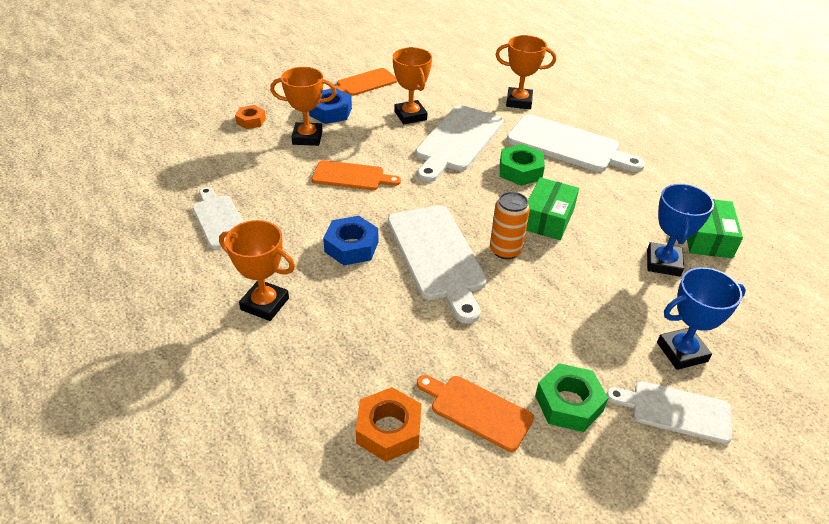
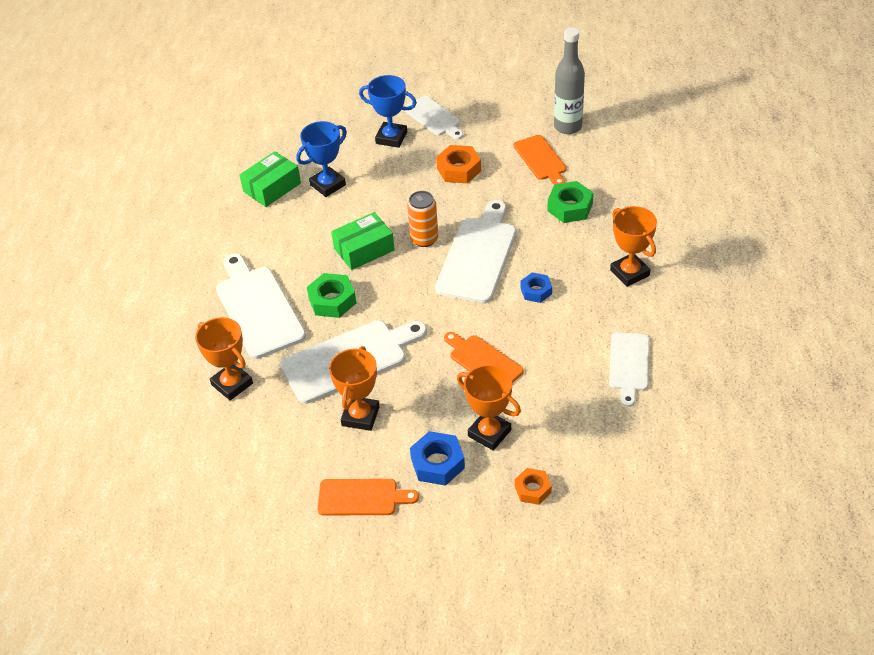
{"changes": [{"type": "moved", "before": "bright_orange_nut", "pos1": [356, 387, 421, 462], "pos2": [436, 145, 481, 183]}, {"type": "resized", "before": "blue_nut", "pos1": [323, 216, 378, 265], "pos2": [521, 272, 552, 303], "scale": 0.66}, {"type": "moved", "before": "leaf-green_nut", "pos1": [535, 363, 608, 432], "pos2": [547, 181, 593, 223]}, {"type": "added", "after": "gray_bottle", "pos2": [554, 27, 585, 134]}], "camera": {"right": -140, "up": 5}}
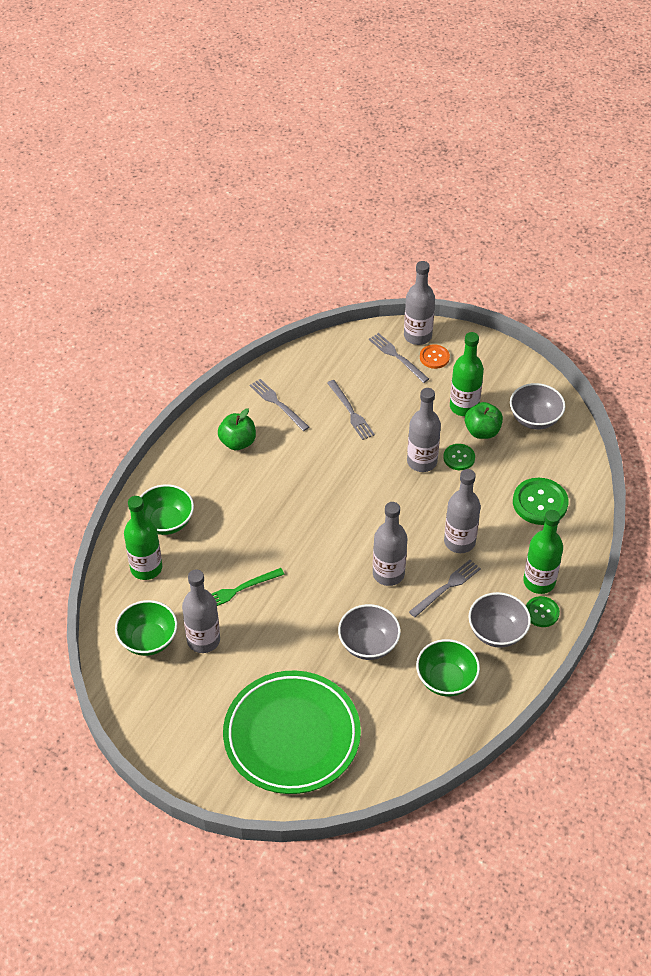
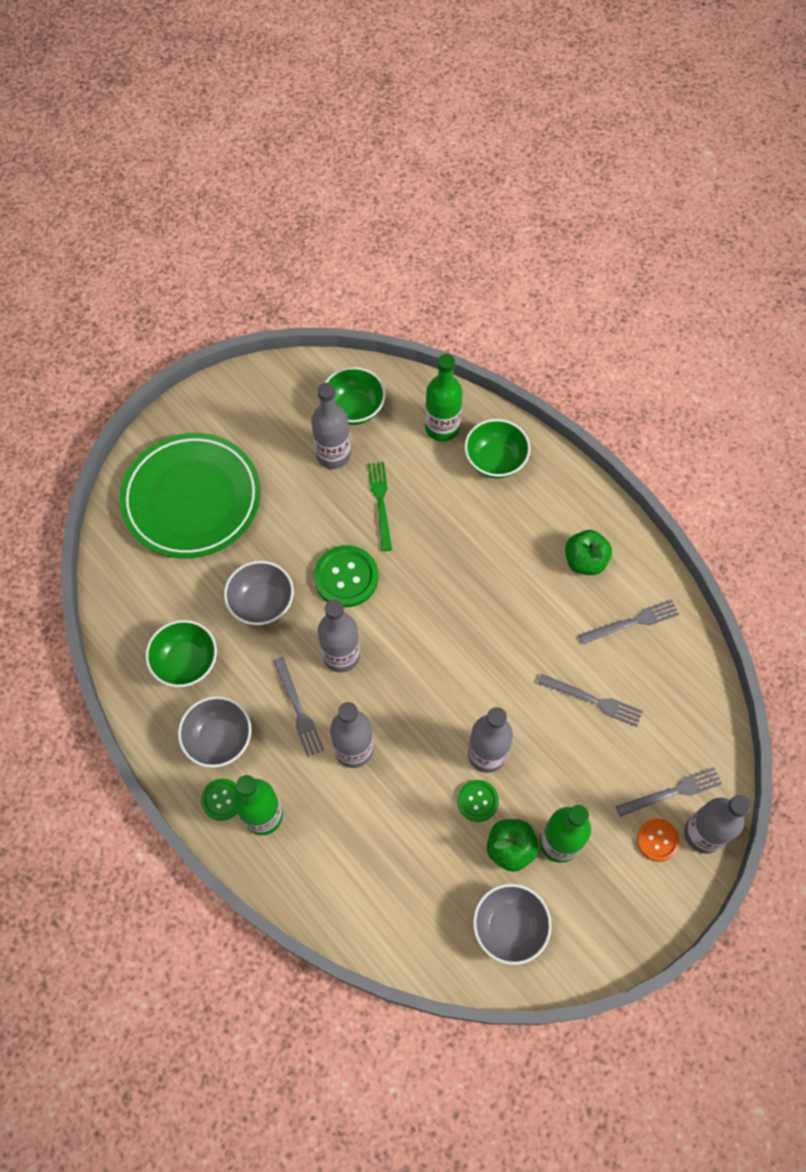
{"changes": [{"type": "moved", "before": "leaf-green_button", "pos1": [513, 478, 569, 525], "pos2": [314, 545, 378, 607]}, {"type": "turned", "before": "gray_table_fork", "pos1": [327, 380, 375, 440], "pos2": [538, 674, 643, 727], "turn": -150}], "camera": {"right": 110, "up": 15}}
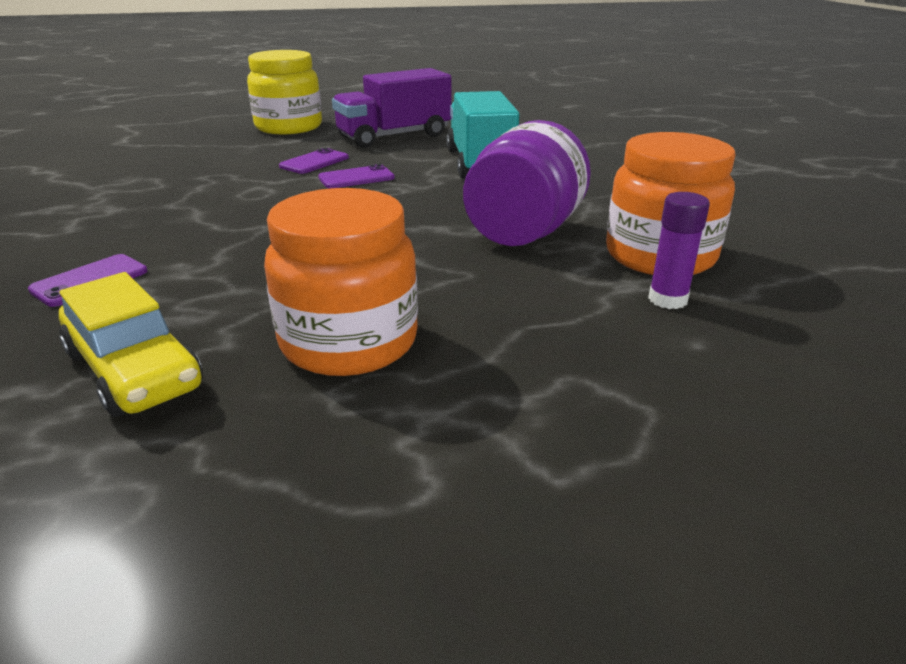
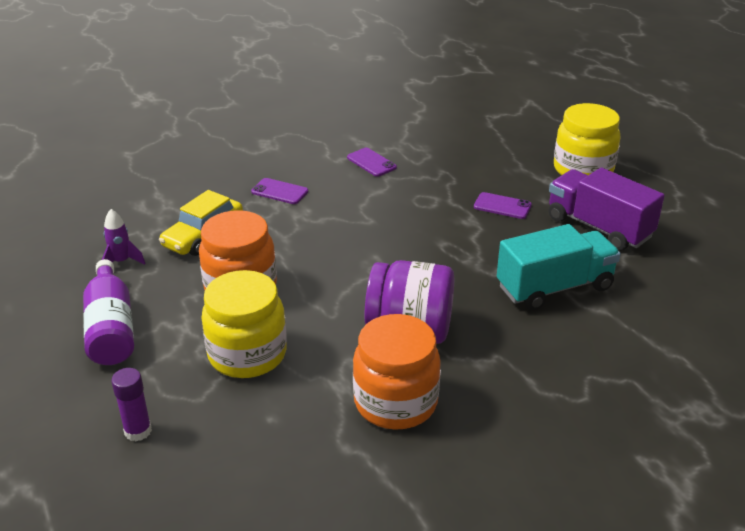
{"changes": [{"type": "added", "after": "violet_bottle", "pos2": [83, 259, 134, 365]}, {"type": "added", "after": "violet_rocket", "pos2": [102, 209, 146, 265]}, {"type": "moved", "before": "violet_glue_stick", "pos1": [648, 192, 710, 309], "pos2": [111, 368, 152, 441]}, {"type": "added", "after": "yellow_jam_jar", "pos2": [201, 270, 287, 378]}, {"type": "moved", "before": "violet_smartphone", "pos1": [318, 164, 395, 188], "pos2": [347, 148, 397, 177]}], "camera": {"right": 75, "up": 5}}
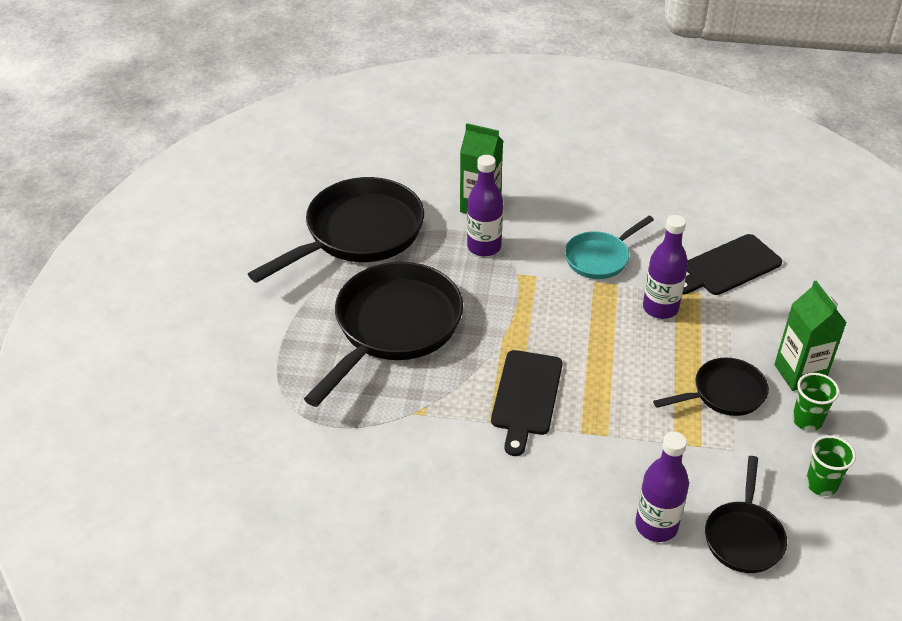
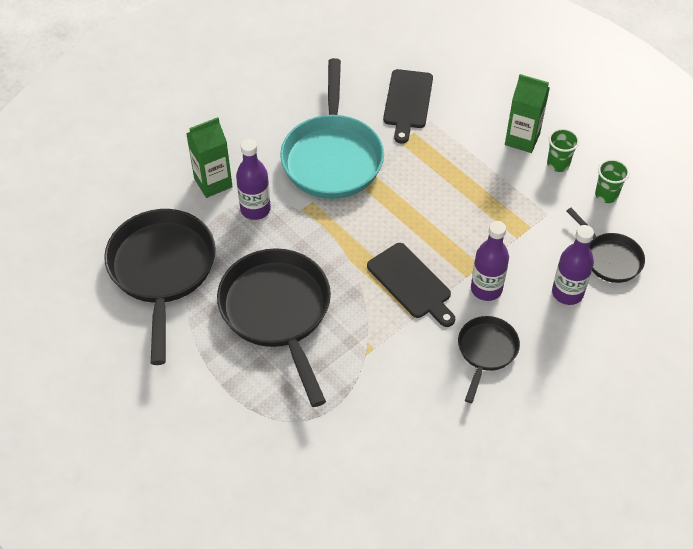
{"changes": [{"type": "resized", "before": "aqua_pan", "pos1": [565, 216, 654, 279], "pos2": [280, 58, 384, 199], "scale": 1.88}, {"type": "moved", "before": "ebony_pan", "pos1": [653, 358, 769, 416], "pos2": [458, 316, 520, 403]}, {"type": "moved", "before": "violet_bottle", "pos1": [643, 215, 688, 319], "pos2": [471, 221, 509, 301]}], "camera": {"right": -50, "up": 10}}
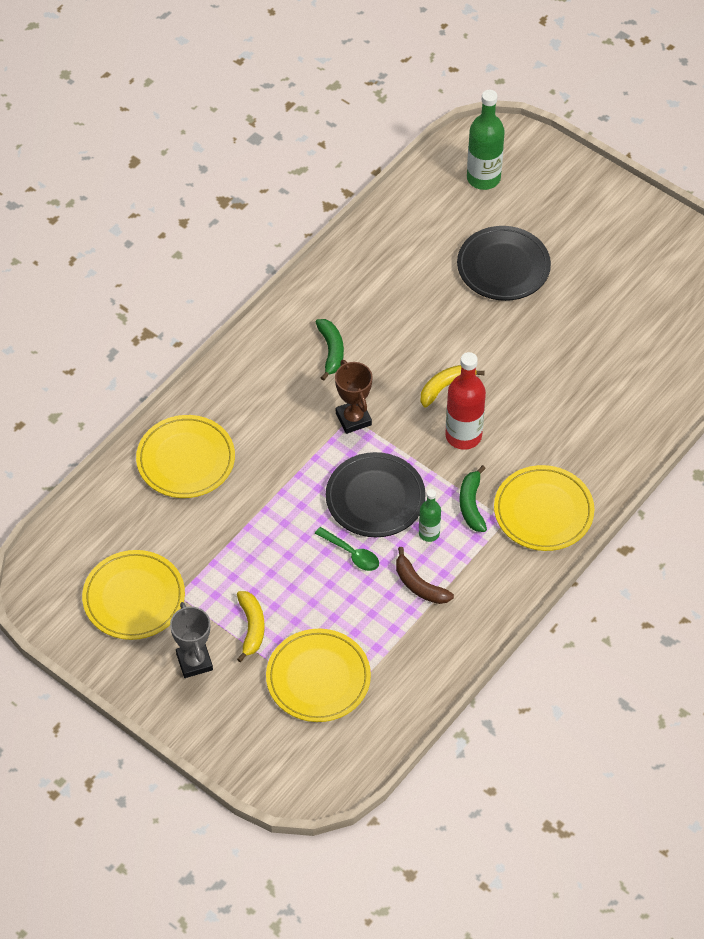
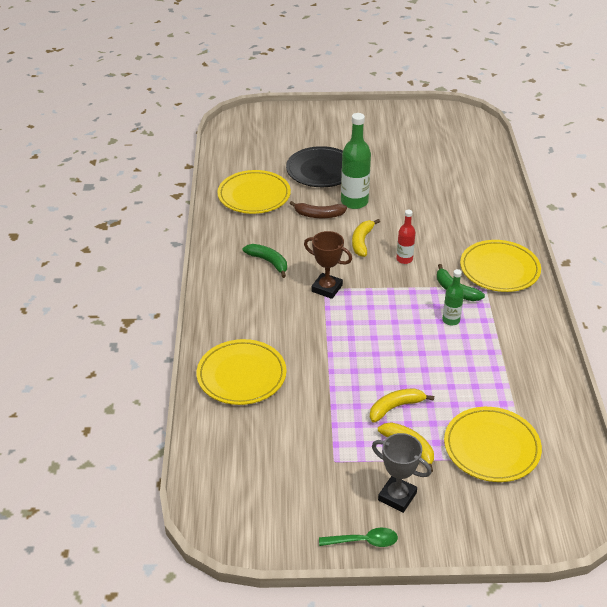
{"changes": [{"type": "moved", "before": "yellow_flat_dish", "pos1": [82, 550, 185, 640], "pos2": [217, 170, 291, 214]}, {"type": "moved", "before": "dark_brown_banana", "pos1": [396, 547, 454, 604], "pos2": [289, 201, 347, 218]}, {"type": "moved", "before": "leaf-green_teaspoon", "pos1": [315, 527, 379, 571], "pos2": [319, 528, 398, 547]}, {"type": "moved", "before": "leaf-green_bottle", "pos1": [467, 90, 505, 190], "pos2": [341, 113, 371, 209]}, {"type": "added", "after": "yellow_banana", "pos2": [370, 388, 434, 423]}, {"type": "resized", "before": "crimson_bottle", "pos1": [445, 352, 486, 450], "pos2": [396, 210, 416, 264], "scale": 0.56}, {"type": "removed", "before": "ebony_flat_dish", "pos1": [326, 452, 426, 537]}], "camera": {"right": -40, "up": -15}}
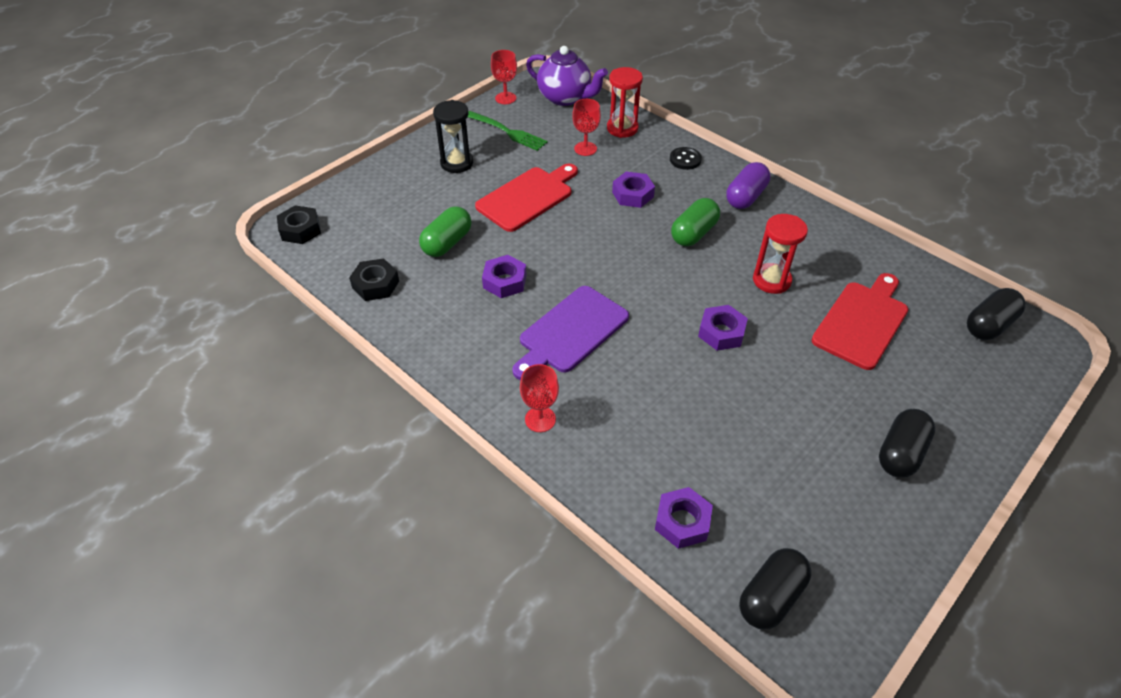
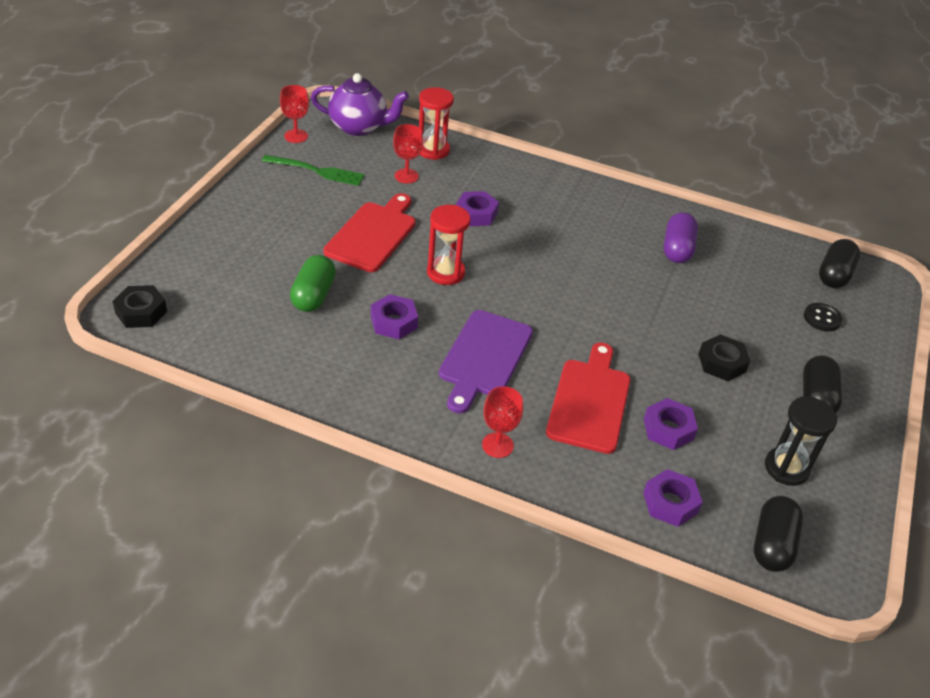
{"changes": [{"type": "moved", "before": "crimson_hourglass", "pos1": [753, 214, 808, 294], "pos2": [427, 205, 471, 285]}, {"type": "moved", "before": "crimson_chopping_board", "pos1": [812, 273, 908, 370], "pos2": [546, 342, 630, 454]}, {"type": "moved", "before": "violet_nut", "pos1": [698, 305, 748, 351], "pos2": [644, 398, 698, 450]}, {"type": "moved", "before": "violet_capsule", "pos1": [726, 162, 770, 209], "pos2": [664, 212, 698, 263]}, {"type": "moved", "before": "ebony_nut", "pos1": [349, 258, 399, 301], "pos2": [698, 334, 750, 381]}, {"type": "moved", "before": "ebony_hourglass", "pos1": [433, 100, 473, 173], "pos2": [765, 396, 838, 486]}, {"type": "moved", "before": "ebony_button", "pos1": [670, 147, 702, 170], "pos2": [804, 303, 842, 332]}, {"type": "removed", "before": "leaf-green_capsule", "pos1": [671, 198, 720, 246]}], "camera": {"right": -25, "up": -5}}
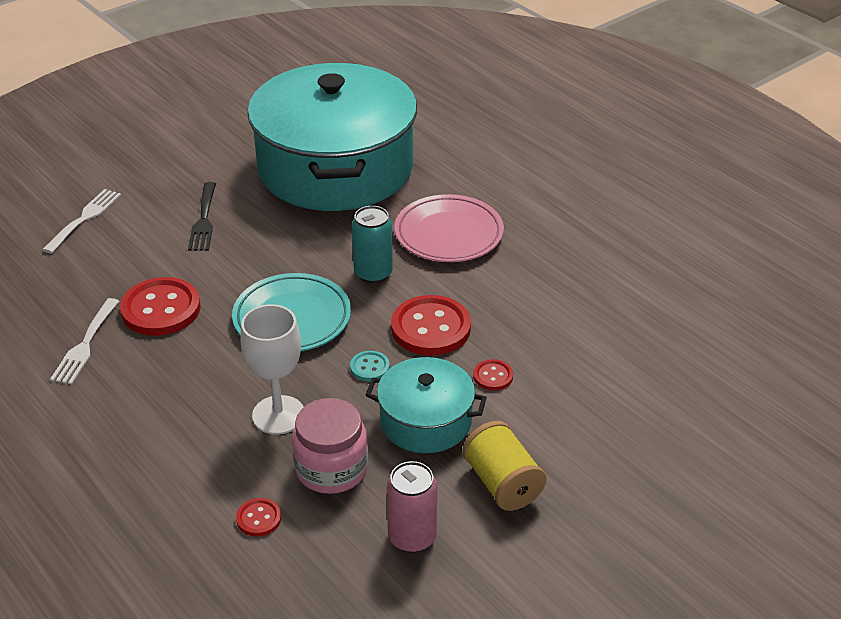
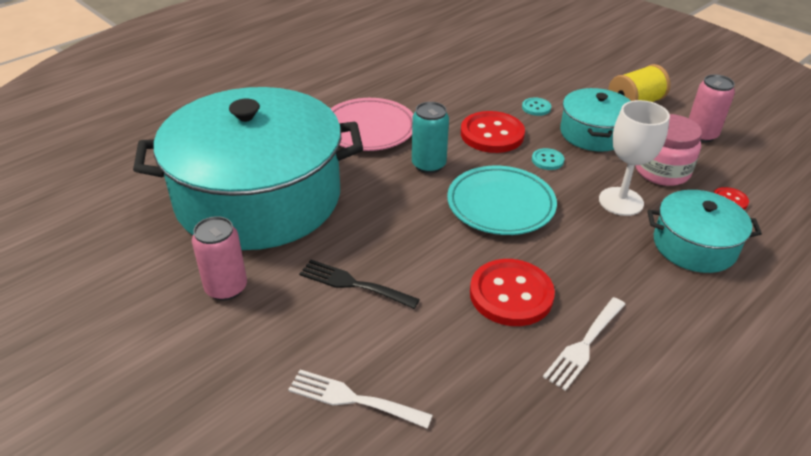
{"changes": [{"type": "added", "after": "rosy_tin", "pos2": [192, 216, 247, 301]}, {"type": "turned", "before": "ebony_table_fork", "pos1": [188, 182, 216, 251], "pos2": [299, 260, 420, 309], "turn": -150}, {"type": "recoloured", "before": "crimson_button", "after": "aqua_button", "pos1": [473, 359, 513, 391], "pos2": [522, 98, 551, 116]}, {"type": "turned", "before": "pure_white_table_fork", "pos1": [50, 298, 119, 384], "pos2": [543, 297, 626, 391], "turn": 120}, {"type": "added", "after": "aqua_cooking_pot", "pos2": [647, 190, 762, 273]}], "camera": {"right": -95, "up": 0}}
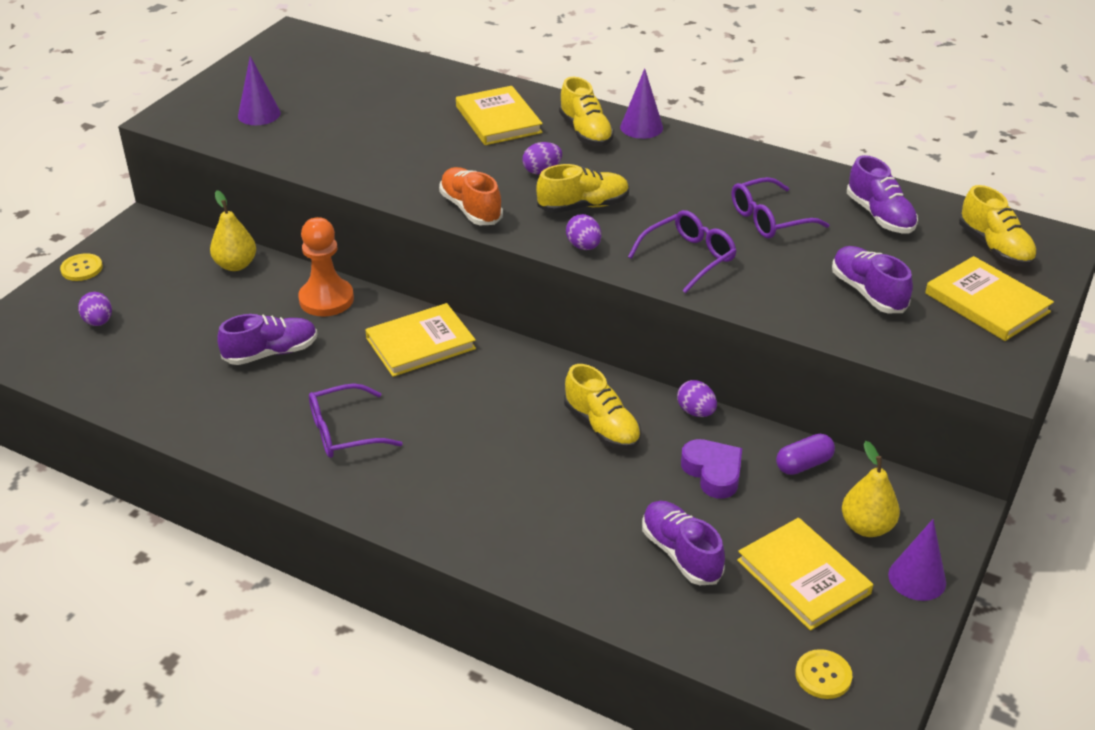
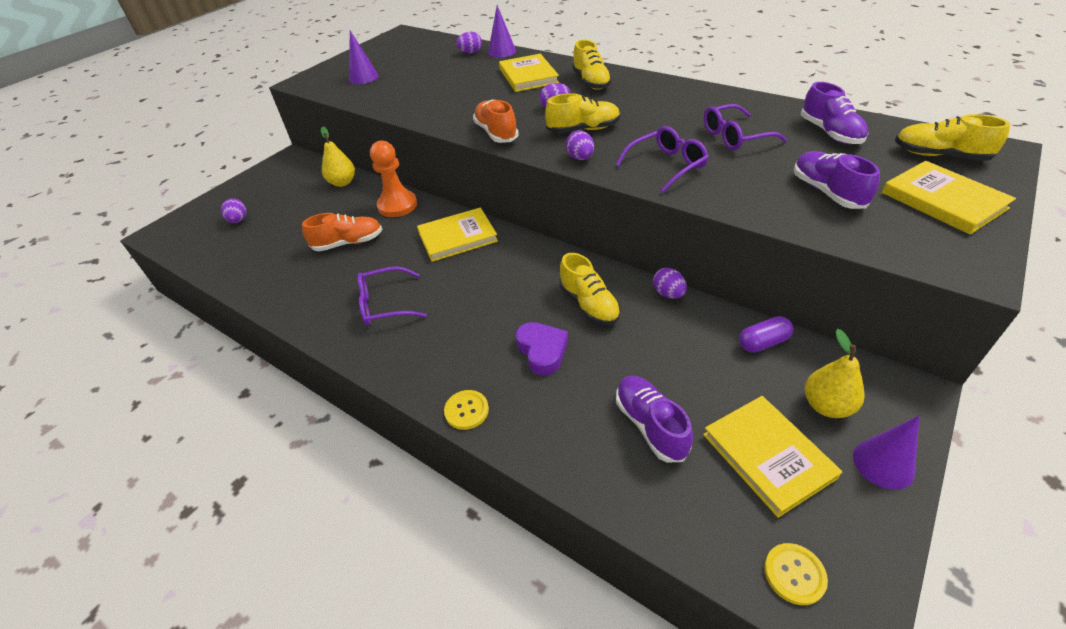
{"changes": [{"type": "recoloured", "before": "violet_lace-up_shoe", "after": "bright_orange_lace-up_shoe", "pos1": [217, 314, 317, 365], "pos2": [302, 213, 382, 251]}, {"type": "moved", "before": "yellow_button", "pos1": [60, 253, 103, 281], "pos2": [444, 390, 489, 430]}, {"type": "added", "after": "violet_egg", "pos2": [456, 32, 482, 53]}, {"type": "moved", "before": "violet_cone_shape", "pos1": [620, 68, 663, 139], "pos2": [488, 5, 516, 58]}, {"type": "moved", "before": "violet_heart", "pos1": [681, 439, 742, 499], "pos2": [516, 322, 568, 375]}, {"type": "turned", "before": "yellow_lace-up_shoe", "pos1": [959, 185, 1037, 267], "pos2": [895, 114, 1010, 161], "turn": 135}], "camera": {"right": 10, "up": 5}}
